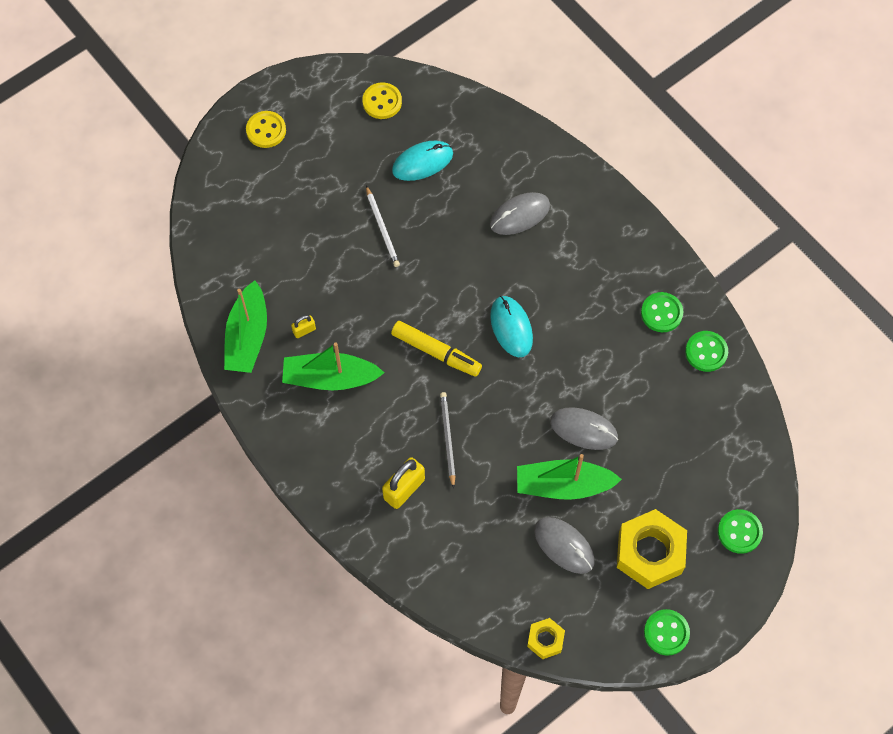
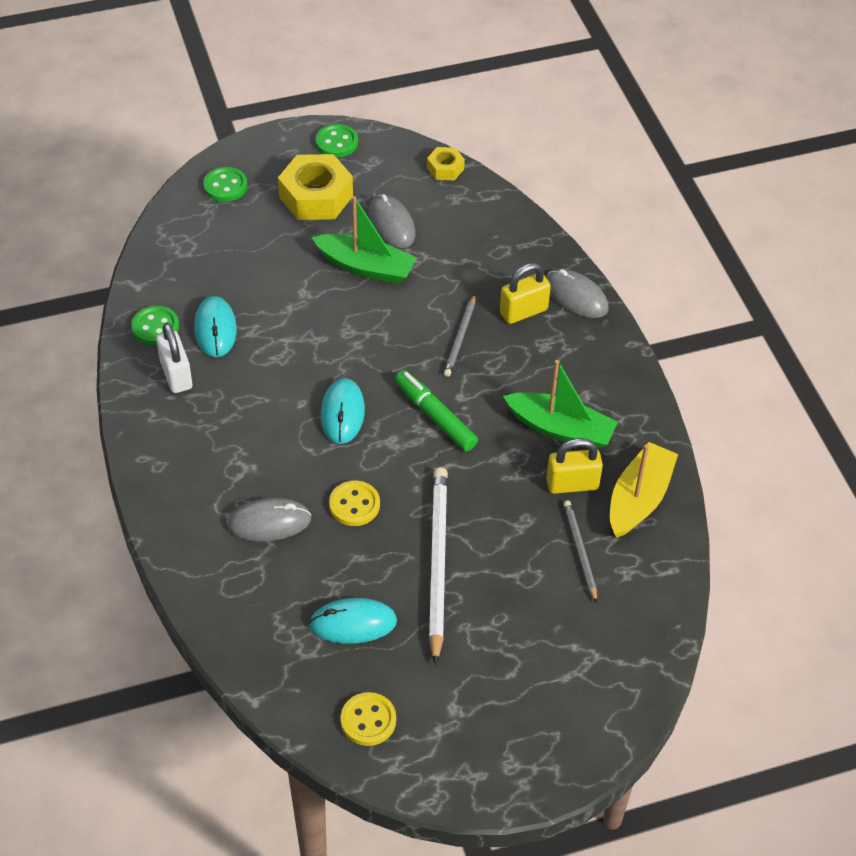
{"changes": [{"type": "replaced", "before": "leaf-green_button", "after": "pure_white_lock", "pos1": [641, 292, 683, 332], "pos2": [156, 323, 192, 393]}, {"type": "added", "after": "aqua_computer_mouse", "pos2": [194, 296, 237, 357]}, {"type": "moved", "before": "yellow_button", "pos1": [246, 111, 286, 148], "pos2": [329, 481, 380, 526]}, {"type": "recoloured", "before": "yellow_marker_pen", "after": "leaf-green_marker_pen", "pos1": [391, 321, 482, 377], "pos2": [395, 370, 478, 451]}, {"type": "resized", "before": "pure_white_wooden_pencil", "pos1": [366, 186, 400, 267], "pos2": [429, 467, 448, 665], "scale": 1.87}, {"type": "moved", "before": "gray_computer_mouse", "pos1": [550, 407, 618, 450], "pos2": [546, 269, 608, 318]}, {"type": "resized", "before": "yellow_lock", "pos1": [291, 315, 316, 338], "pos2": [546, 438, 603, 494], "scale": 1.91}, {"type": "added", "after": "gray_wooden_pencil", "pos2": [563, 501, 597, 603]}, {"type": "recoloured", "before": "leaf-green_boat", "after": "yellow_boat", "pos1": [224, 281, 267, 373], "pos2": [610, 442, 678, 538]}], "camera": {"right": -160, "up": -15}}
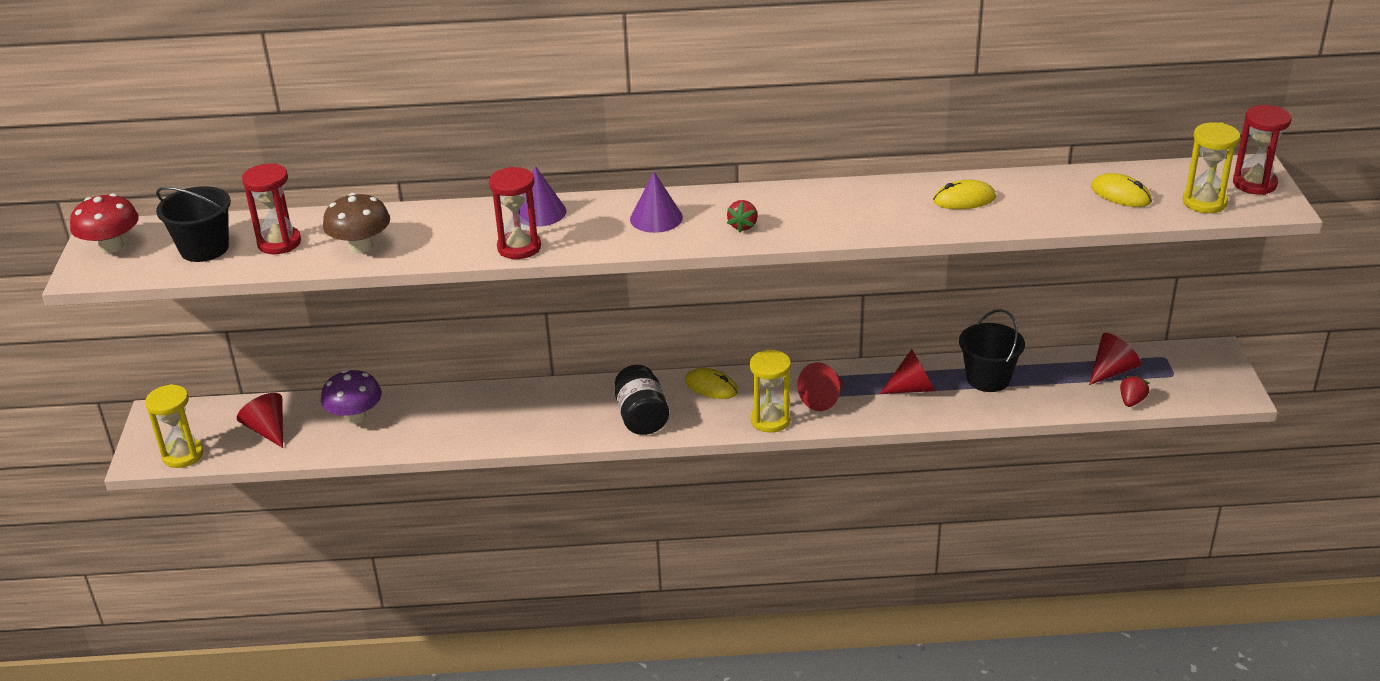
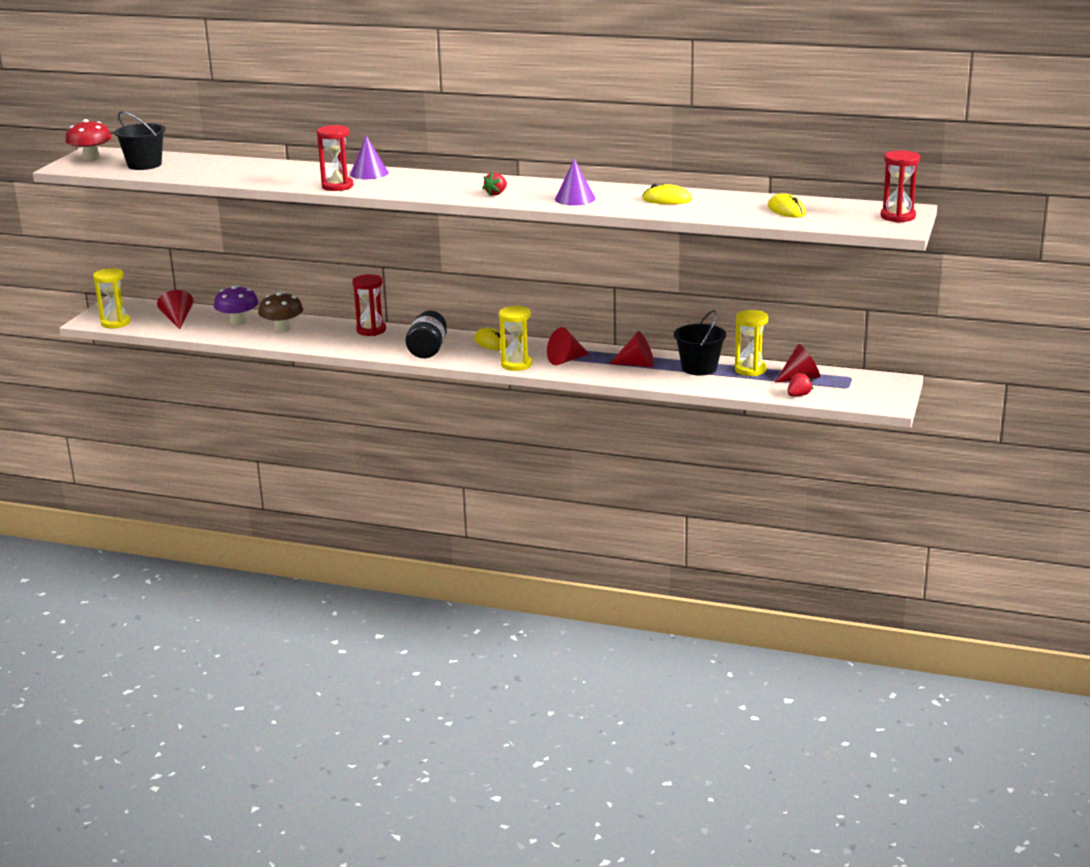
{"changes": [{"type": "moved", "before": "dark_brown_toadstool", "pos1": [323, 193, 390, 253], "pos2": [258, 292, 303, 332]}, {"type": "moved", "before": "crimson_hourglass", "pos1": [242, 163, 301, 254], "pos2": [352, 274, 386, 336]}, {"type": "moved", "before": "violet_cone_shape", "pos1": [630, 172, 683, 233], "pos2": [555, 159, 595, 206]}, {"type": "moved", "before": "yellow_hourglass", "pos1": [1183, 122, 1240, 213], "pos2": [735, 310, 768, 376]}], "camera": {"right": 20, "up": -10}}
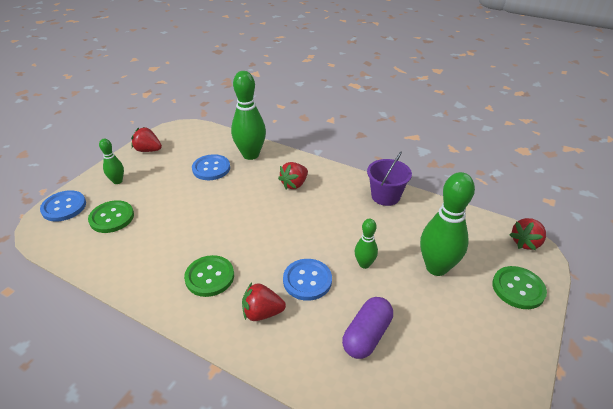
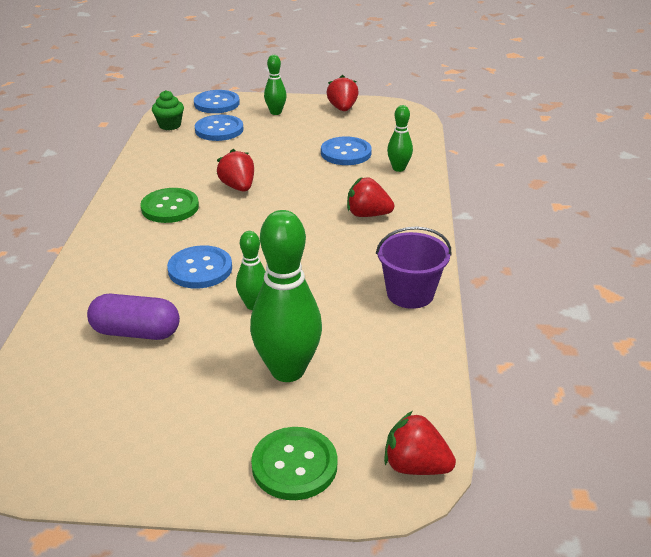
{"changes": [{"type": "added", "after": "leaf-green_fairy_cake", "pos2": [152, 90, 184, 130]}, {"type": "recoloured", "before": "leaf-green_button", "after": "blue_button", "pos1": [88, 200, 134, 233], "pos2": [195, 115, 243, 141]}, {"type": "moved", "before": "crimson_berry", "pos1": [242, 283, 286, 321], "pos2": [217, 149, 254, 192]}, {"type": "resized", "before": "leaf-green_bowling_pin", "pos1": [231, 71, 266, 160], "pos2": [387, 105, 413, 172], "scale": 0.52}], "camera": {"right": 65, "up": -5}}
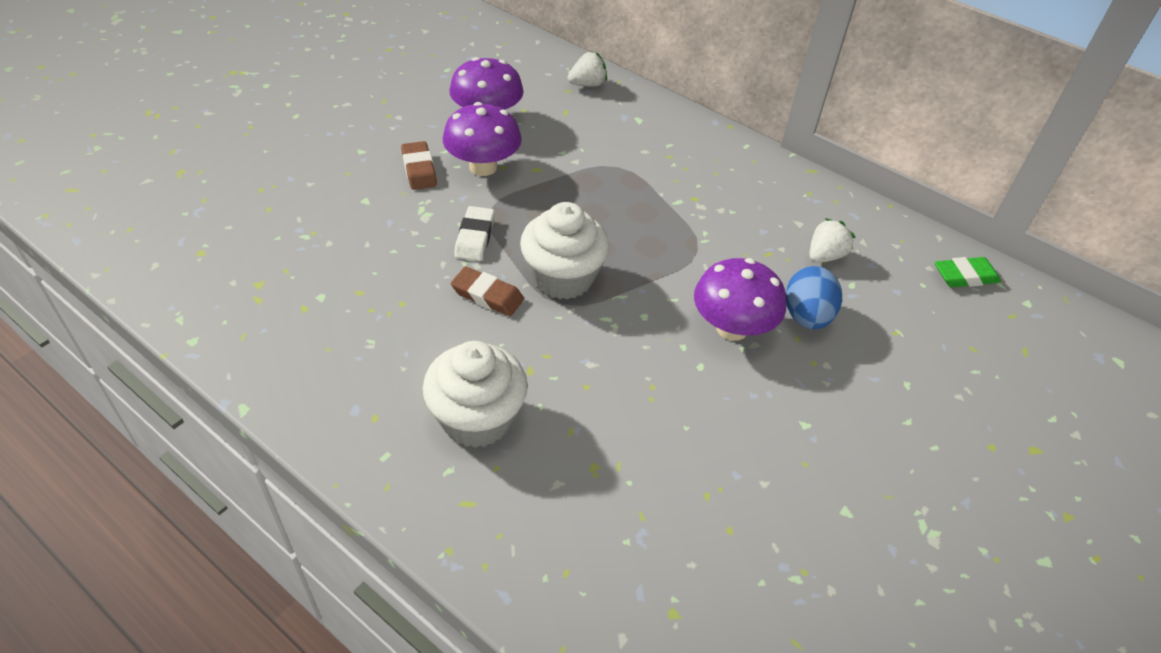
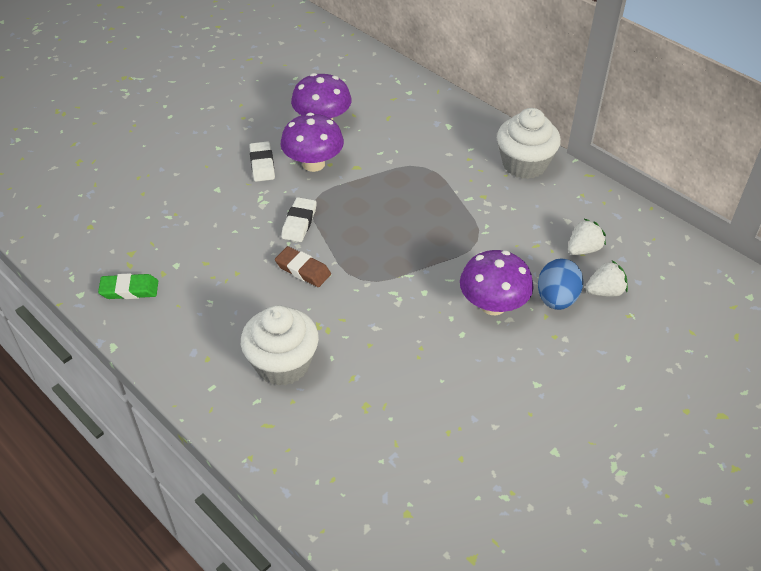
{"changes": [{"type": "moved", "before": "leaf-green_pencil_eraser", "pos1": [934, 257, 1001, 287], "pos2": [98, 273, 158, 299]}, {"type": "recoloured", "before": "dark_brown_pencil_eraser", "after": "pure_white_pencil_eraser", "pos1": [401, 141, 437, 190], "pos2": [249, 141, 275, 182]}, {"type": "moved", "before": "pure_white_fairy_cake", "pos1": [520, 202, 609, 300], "pos2": [497, 108, 561, 179]}, {"type": "moved", "before": "pure_white_berry", "pos1": [568, 52, 607, 87], "pos2": [585, 260, 628, 297]}], "camera": {"right": 10, "up": 0}}
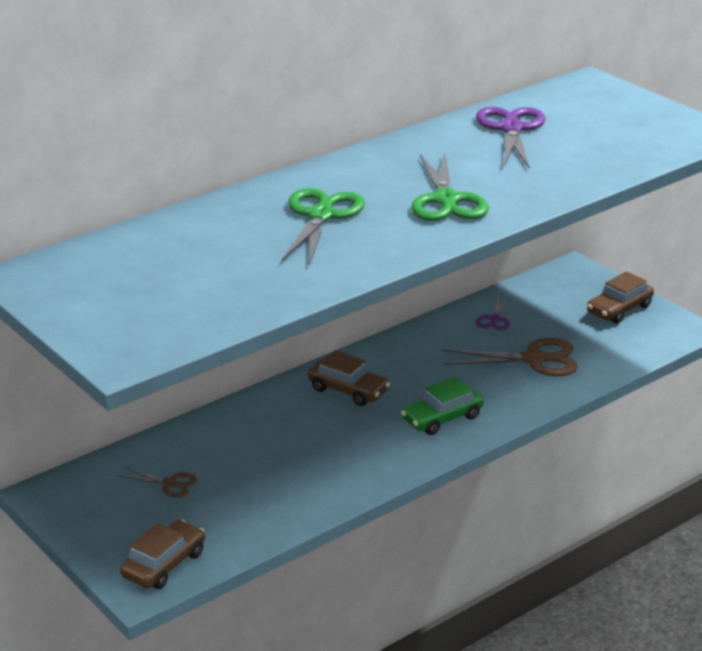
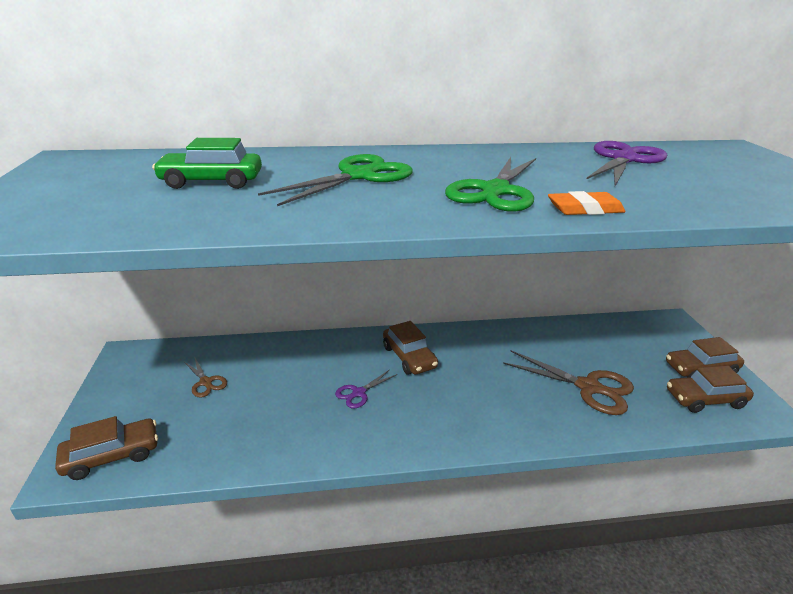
{"changes": [{"type": "moved", "before": "leaf-green_automobile", "pos1": [401, 377, 484, 435], "pos2": [152, 138, 262, 189]}, {"type": "moved", "before": "violet_scissors", "pos1": [476, 296, 510, 331], "pos2": [335, 370, 397, 408]}, {"type": "added", "after": "bright_orange_pencil_eraser", "pos2": [548, 191, 626, 215]}, {"type": "added", "after": "dark_brown_automobile", "pos2": [667, 366, 754, 413]}], "camera": {"right": 30, "up": 0}}
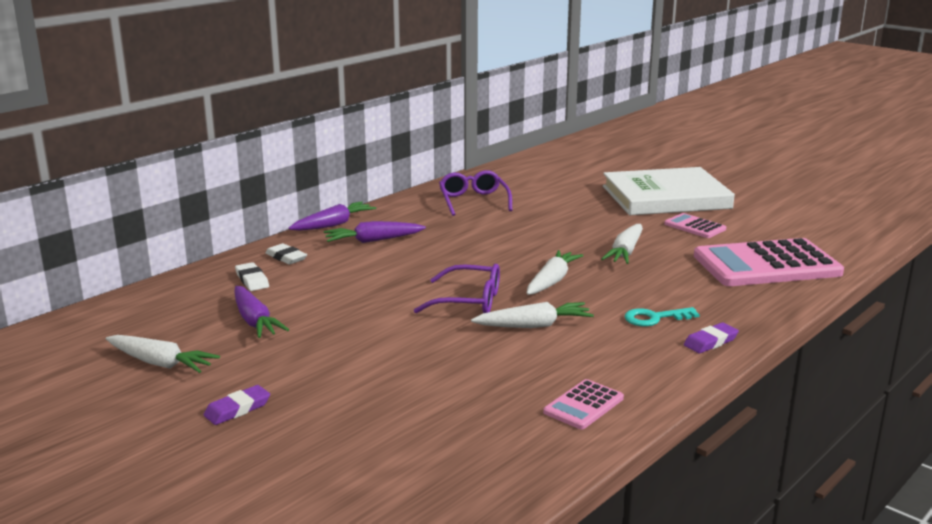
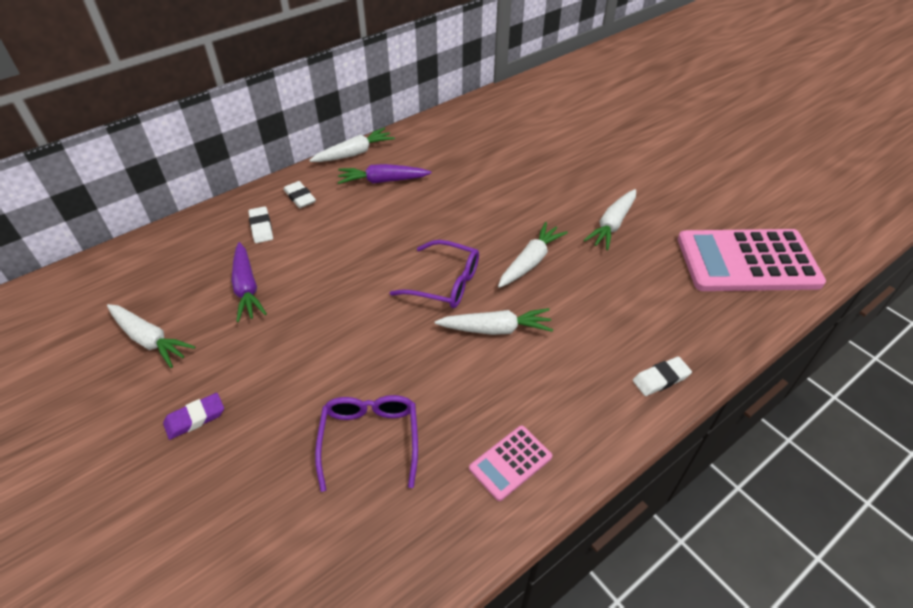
{"changes": [{"type": "recoloured", "before": "violet_carrot", "after": "pure_white_carrot", "pos1": [288, 201, 376, 231], "pos2": [309, 128, 395, 162]}, {"type": "moved", "before": "violet_spectacles", "pos1": [439, 170, 512, 216], "pos2": [315, 395, 418, 492]}, {"type": "recoloured", "before": "violet_pencil_eraser", "after": "pure_white_pencil_eraser", "pos1": [684, 322, 739, 353], "pos2": [633, 356, 692, 396]}, {"type": "removed", "before": "pure_white_book", "pos1": [603, 167, 735, 215]}, {"type": "removed", "before": "aqua_key", "pos1": [625, 307, 700, 327]}, {"type": "removed", "before": "rosy_calculator", "pos1": [664, 213, 726, 238]}], "camera": {"right": 10, "up": 25}}
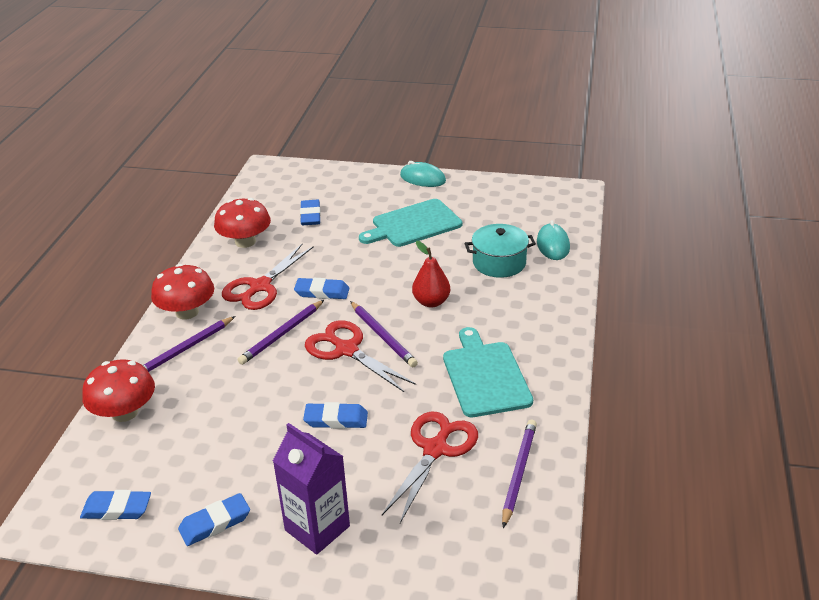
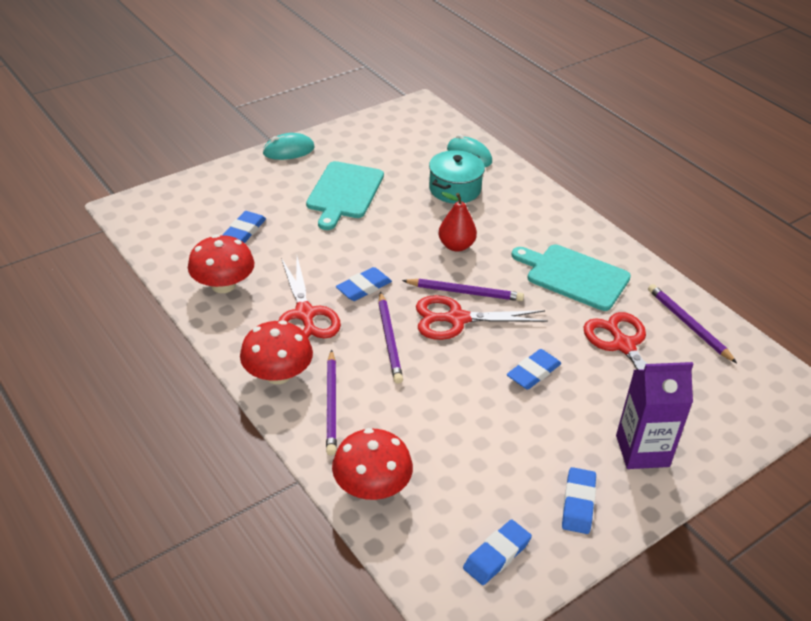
{"changes": [{"type": "turned", "before": "blue_pencil_eraser", "pos1": [300, 200, 321, 225], "pos2": [223, 211, 266, 243], "turn": 75}], "camera": {"right": -50, "up": 5}}
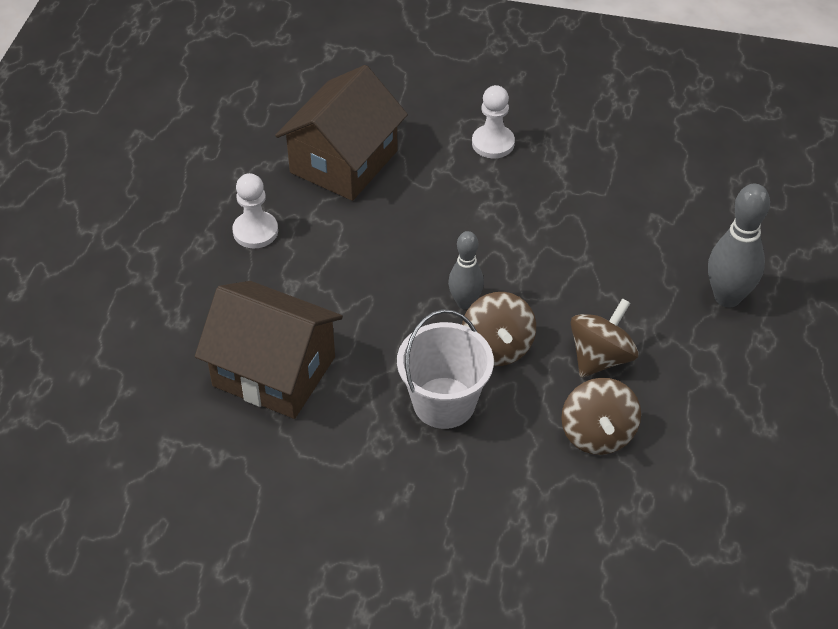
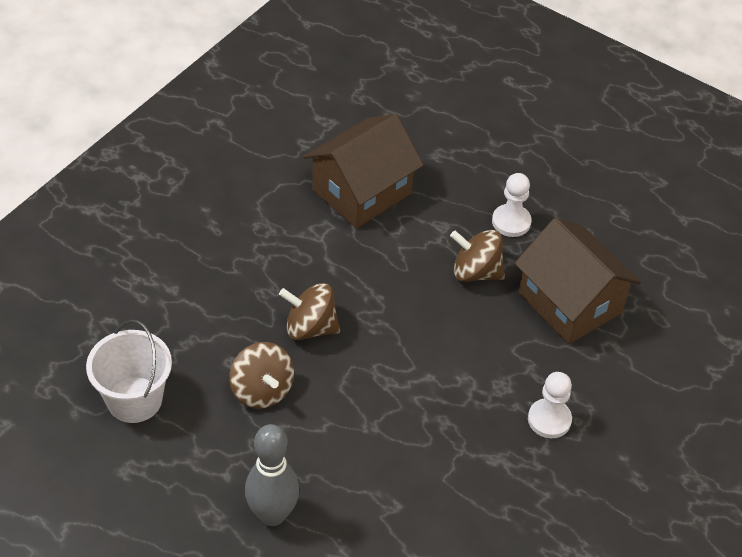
{"changes": [{"type": "moved", "before": "pure_white_sand_bucket", "pos1": [397, 309, 494, 429], "pos2": [86, 320, 172, 423]}, {"type": "moved", "before": "dark_brown_spinning_top", "pos1": [561, 378, 641, 455], "pos2": [450, 230, 505, 282]}, {"type": "removed", "before": "gray_bowling_pin", "pos1": [448, 231, 484, 309]}], "camera": {"right": 110, "up": 0}}
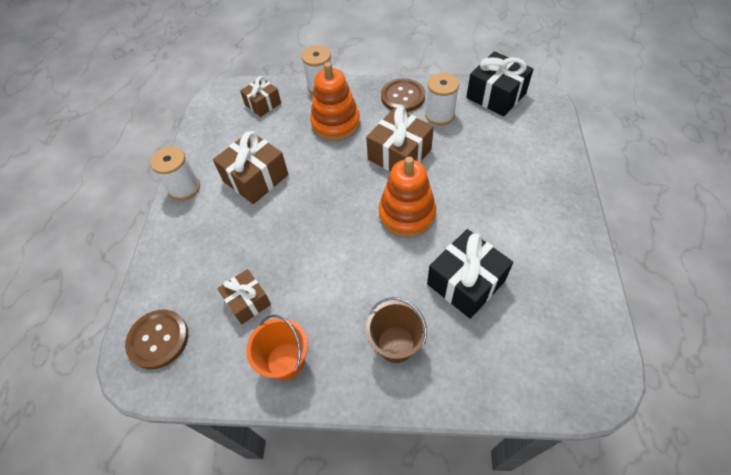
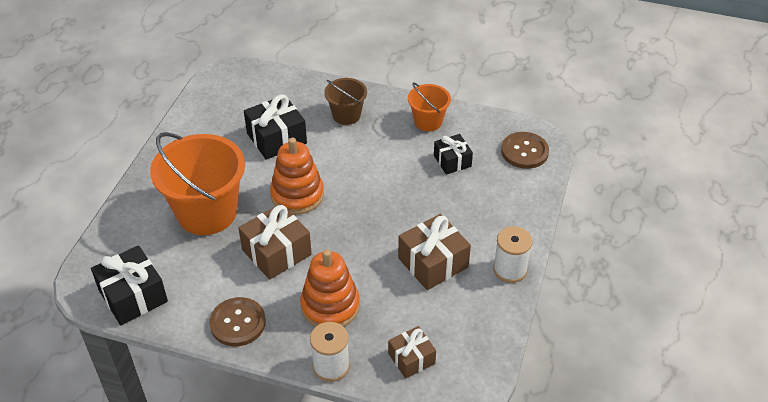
{"changes": [{"type": "added", "after": "bright_orange_sand_bucket", "pos2": [150, 132, 245, 235]}, {"type": "recoloured", "before": "dark_brown_present", "after": "ebony_present", "pos1": [217, 269, 271, 324], "pos2": [434, 134, 473, 175]}, {"type": "removed", "before": "pure_white_spool", "pos1": [425, 73, 459, 126]}], "camera": {"right": -170, "up": -10}}
